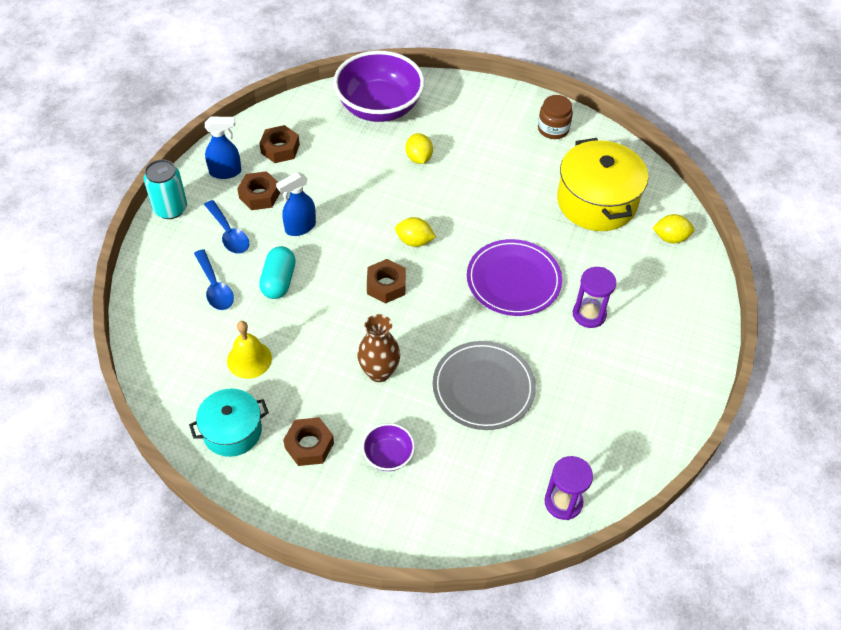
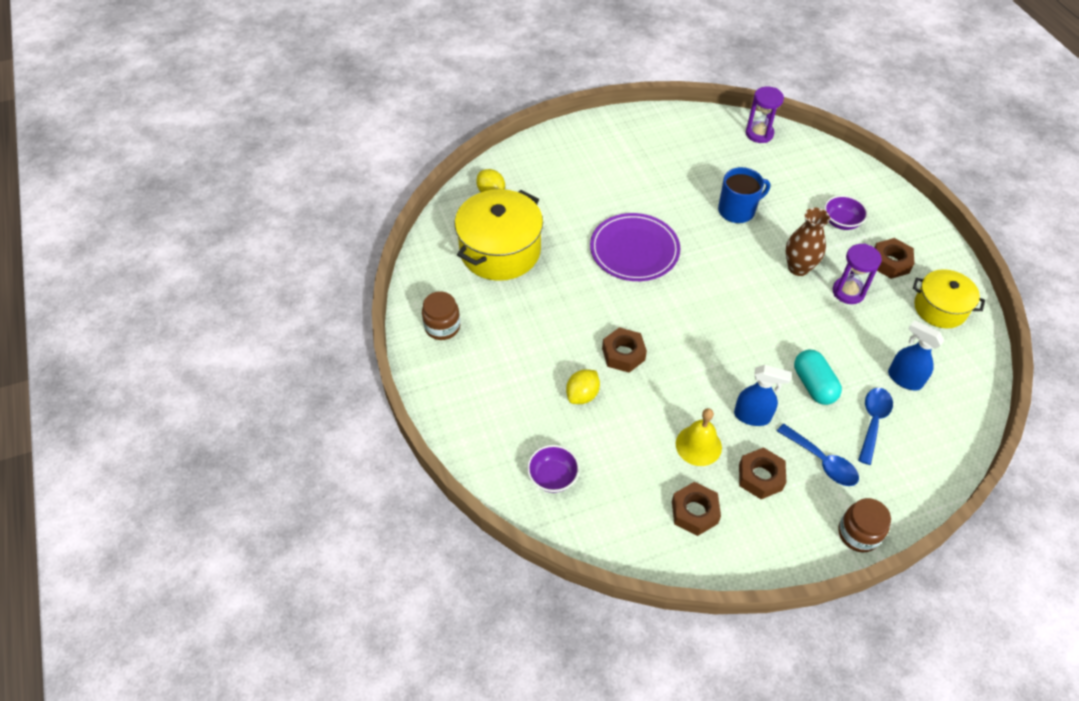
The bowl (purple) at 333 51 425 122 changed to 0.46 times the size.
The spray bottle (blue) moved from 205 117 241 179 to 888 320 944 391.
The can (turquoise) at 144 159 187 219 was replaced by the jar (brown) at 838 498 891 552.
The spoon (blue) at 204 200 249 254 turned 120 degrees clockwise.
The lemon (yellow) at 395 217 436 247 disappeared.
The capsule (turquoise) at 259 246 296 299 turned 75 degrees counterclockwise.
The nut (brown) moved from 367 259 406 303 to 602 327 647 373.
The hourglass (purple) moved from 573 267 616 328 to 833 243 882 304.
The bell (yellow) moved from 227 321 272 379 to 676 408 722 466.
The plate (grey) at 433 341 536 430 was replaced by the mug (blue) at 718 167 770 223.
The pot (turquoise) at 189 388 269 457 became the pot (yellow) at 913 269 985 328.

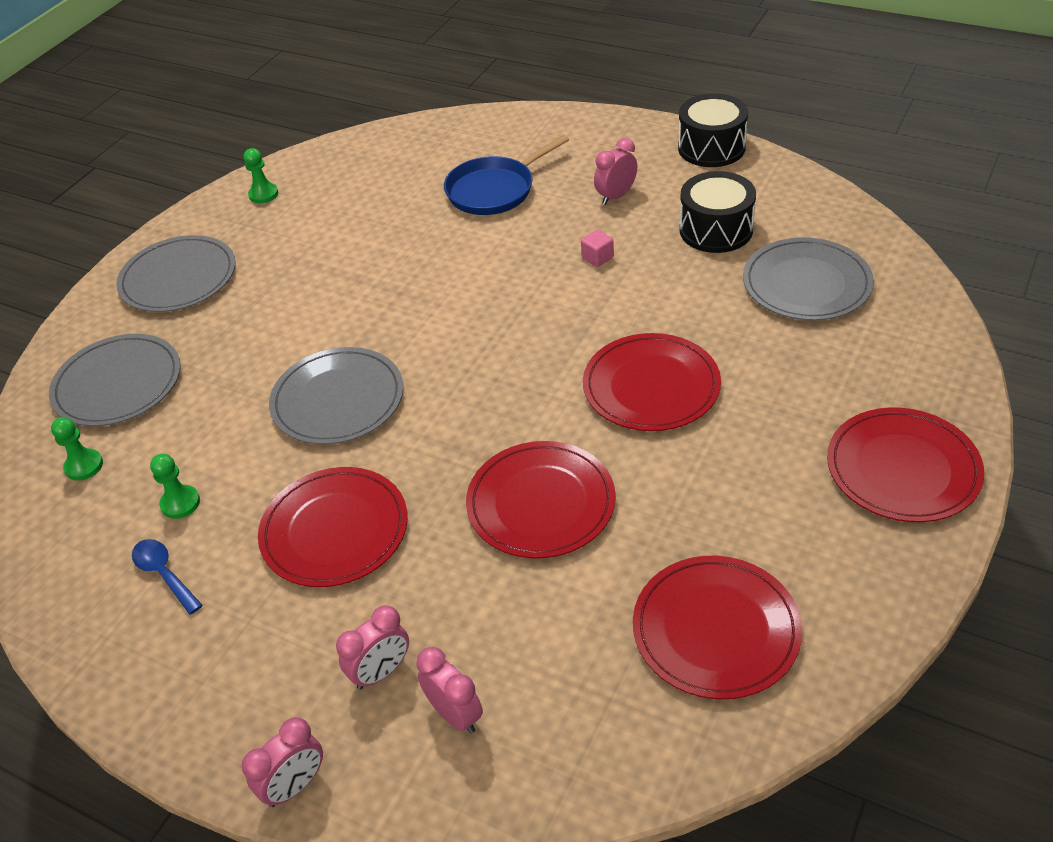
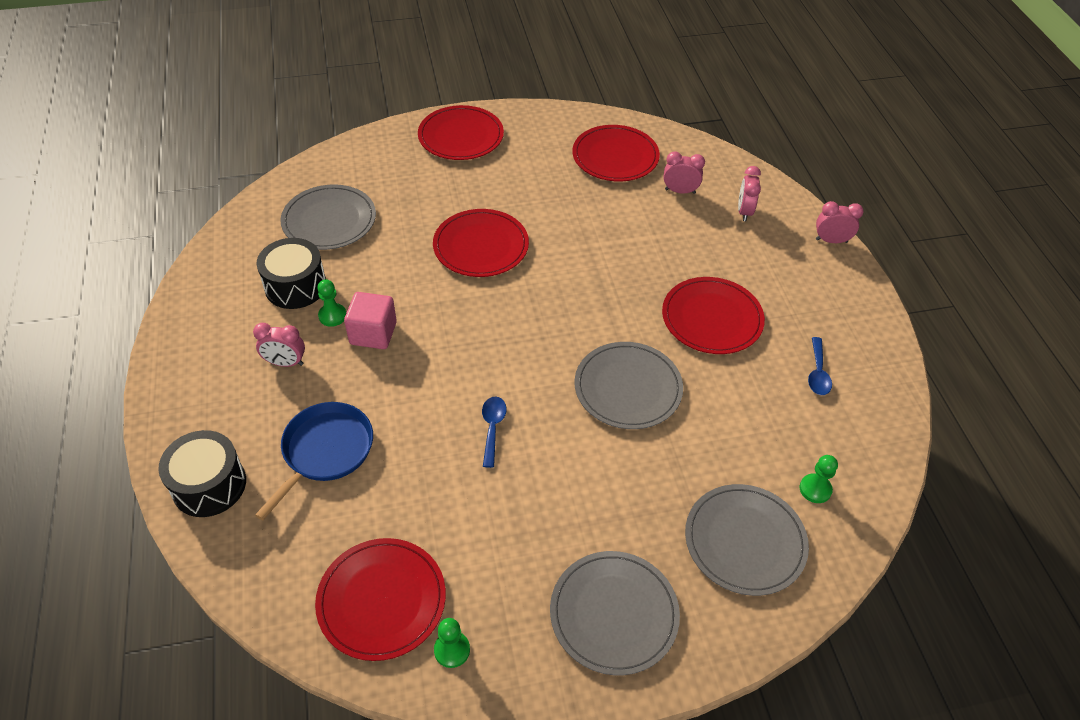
The drum (black) moved from 678 93 748 167 to 158 430 246 517.
The pan (blue) at 444 135 569 215 turned 75 degrees counterclockwise.
The cube (pink) at 581 230 614 267 changed to 1.92 times the size.
The plate (red) moved from 466 441 616 559 to 315 538 446 661.
The pawn (green) moved from 150 454 200 519 to 317 280 346 327.
The clock (pink) moved from 336 605 409 690 to 663 151 705 194.
The spoon (blue) at 482 396 507 468 appeared.

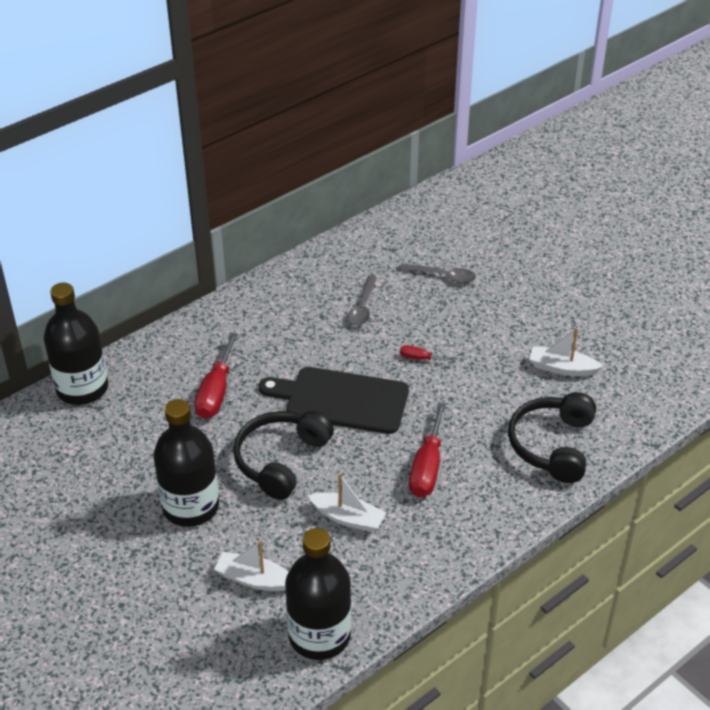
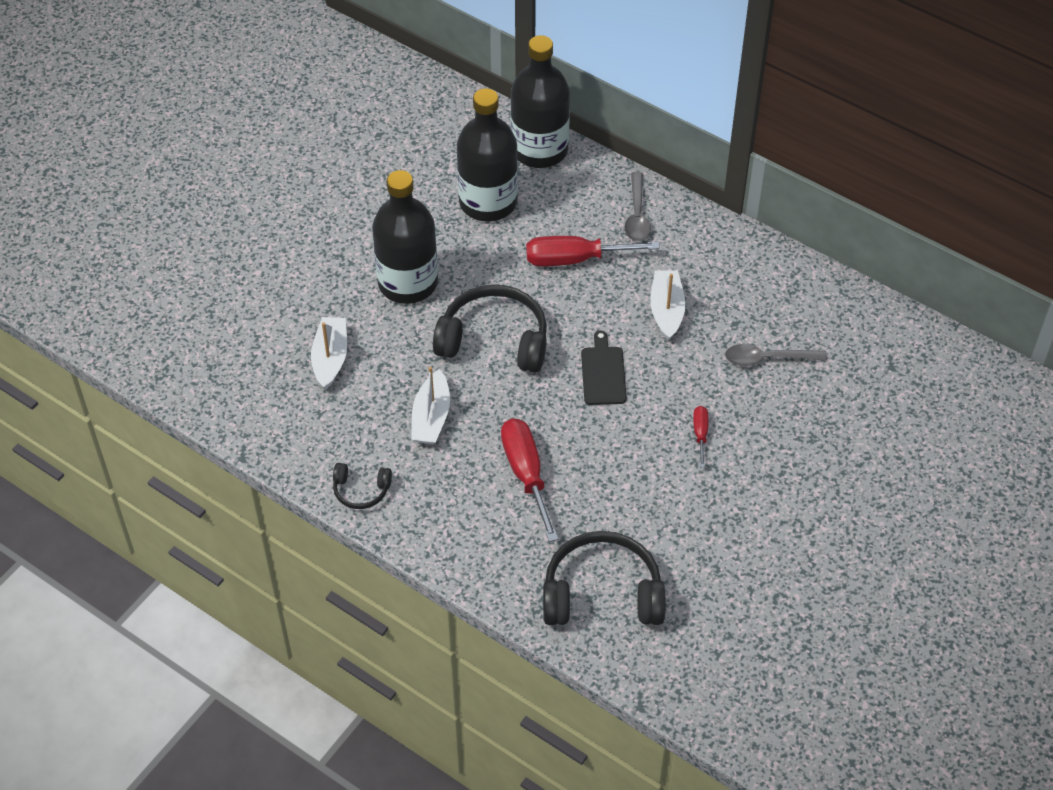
The spoon (grey) moved from 399 264 476 283 to 625 172 651 242.
The boat (white) moved from 529 328 603 376 to 650 270 686 341.
The cutting board (black) at 259 367 409 434 changed to 0.51 times the size.
The screwdriver (red) at 409 402 446 497 turned 75 degrees clockwise.
The bottle (black) moved from 285 528 351 660 to 457 88 518 222.
The headphones (black) at 333 463 392 509 appeared.

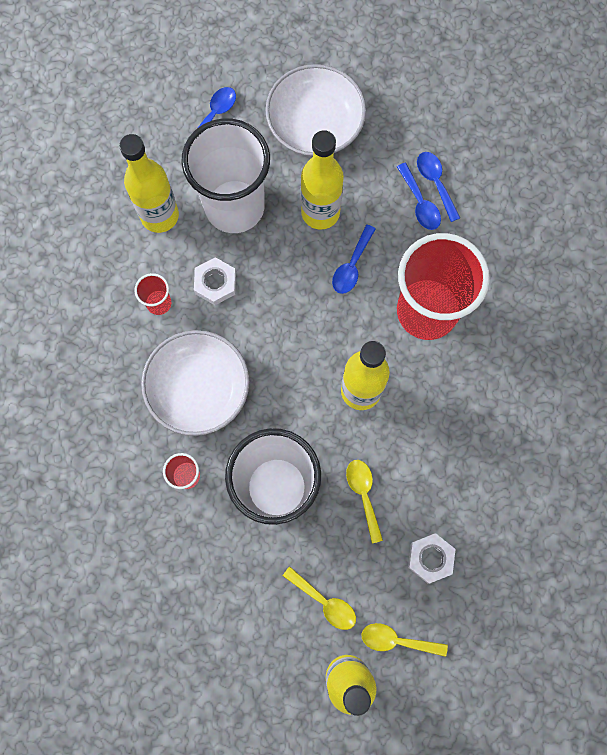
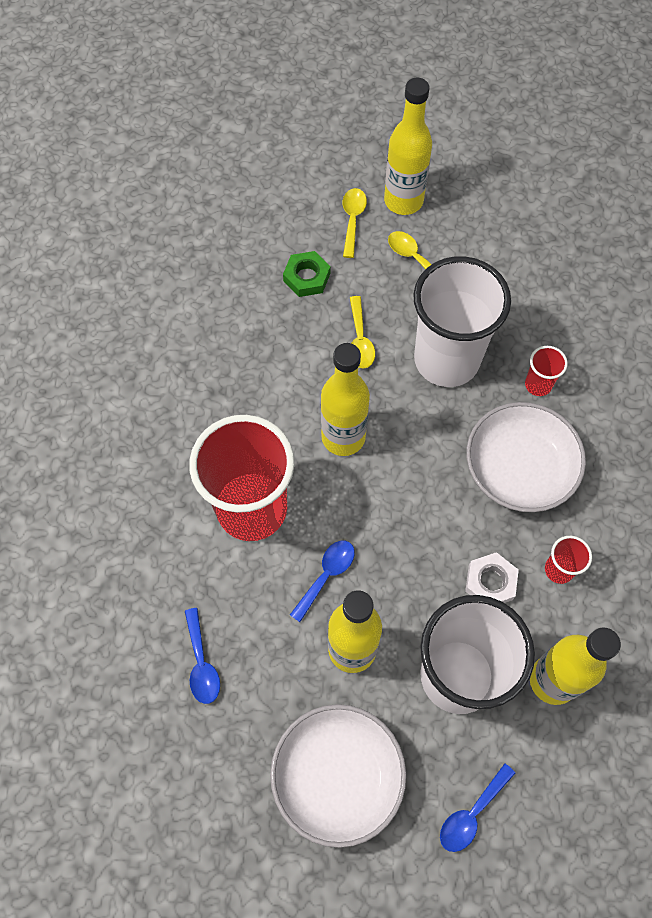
The spoon (blue) at 397 163 441 230 disappeared.
The nut (white) at 408 533 456 584 became the nut (green) at 283 251 330 297.
The spoon (yellow) at 362 623 448 657 turned 105 degrees counterclockwise.

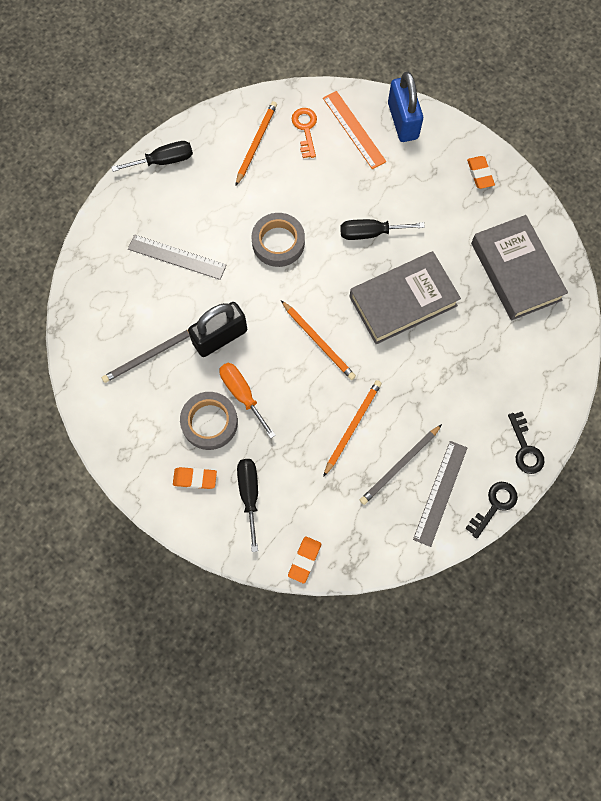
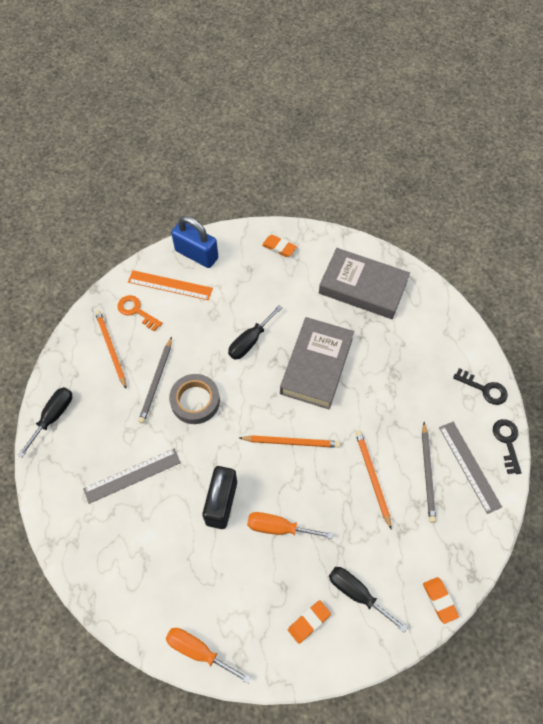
The pencil (grey) moved from 102 330 190 383 to 138 337 172 424.
The tape (grey) at 180 392 238 450 disappeared.
The screwdriver (orange) at 166 628 251 684 appeared.

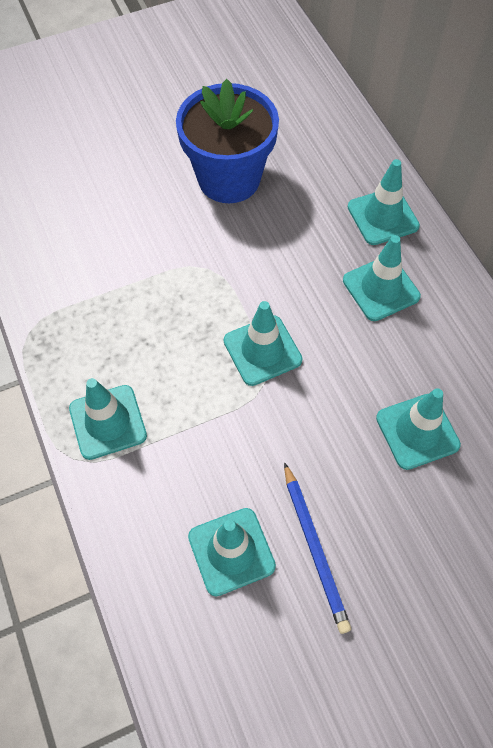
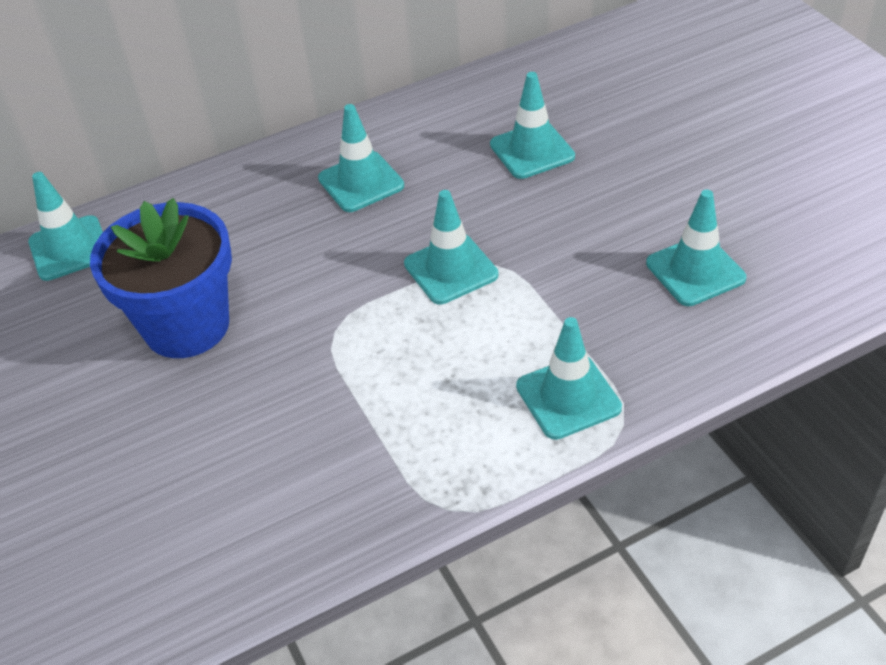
The traffic cone (turquoise) moved from 348 159 420 245 to 28 172 103 281.
The pencil (blue) at 284 462 351 634 disappeared.

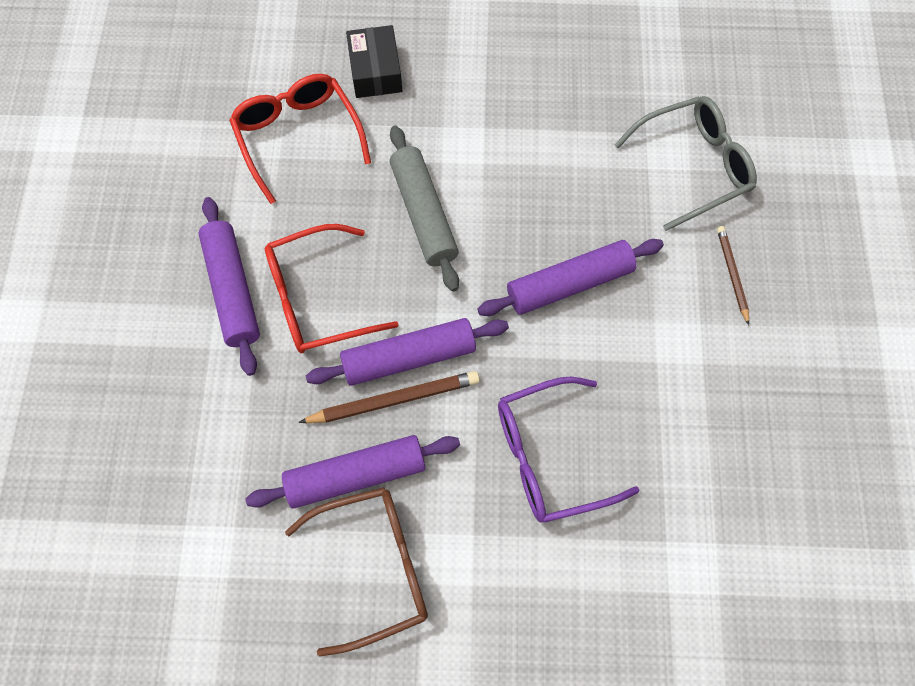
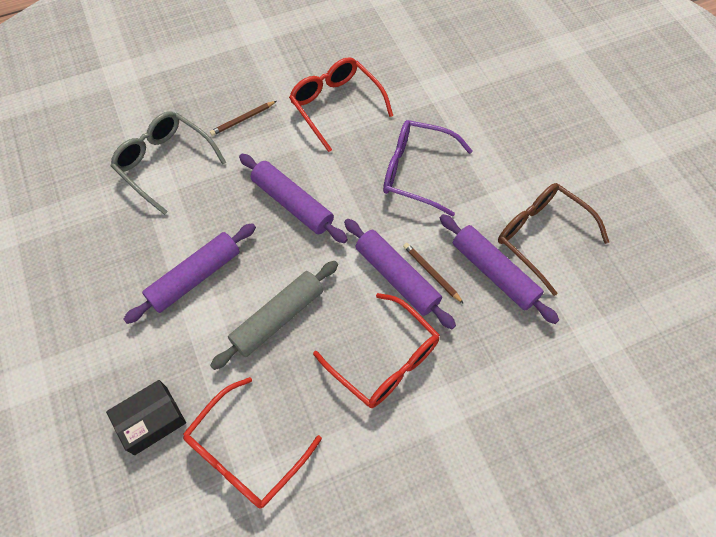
The rolling pin (purple) moved from 198 197 260 376 to 123 223 256 324.
The pencil (brown) at 298 371 480 423 changed to 0.63 times the size.
The glasses (purple) at 498 377 640 523 turned 150 degrees clockwise.
The glasses (red) at 289 57 393 152 appeared.

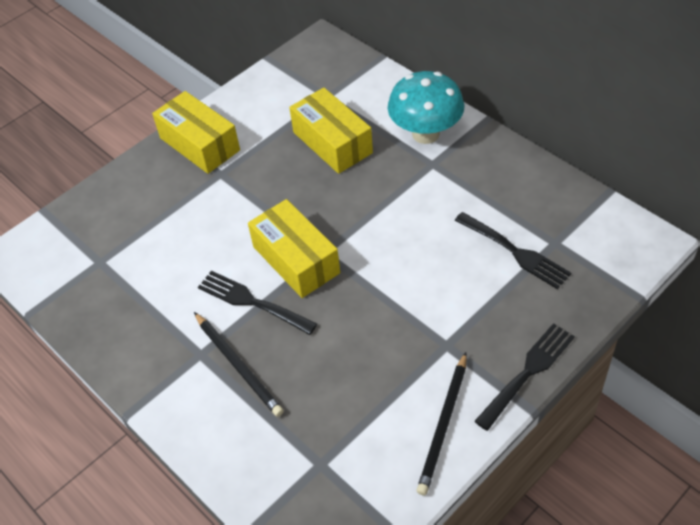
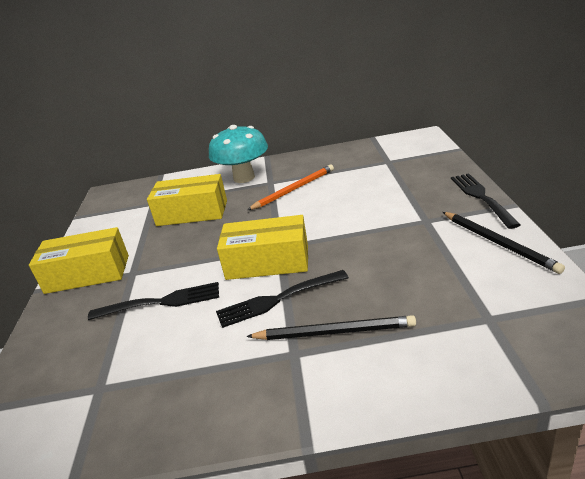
The fork (black) moved from 455 212 571 289 to 88 282 219 320.
The pencil (orange) at 247 165 334 210 appeared.

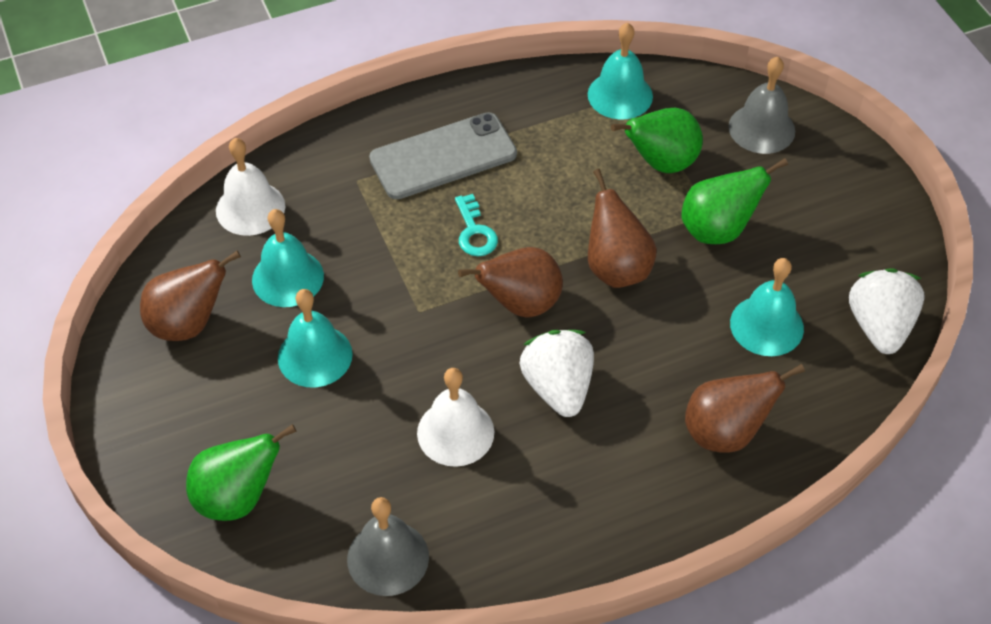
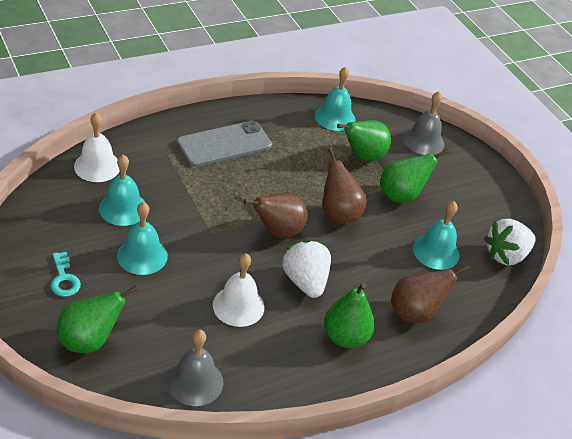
The key (turquoise) moved from 455 194 498 256 to 50 252 81 297.
The pear (brown) at 140 251 241 341 disappeared.
The strawberry (white) at 849 268 925 354 turned 120 degrees counterclockwise.
The pear (green) at 324 283 375 348 appeared.

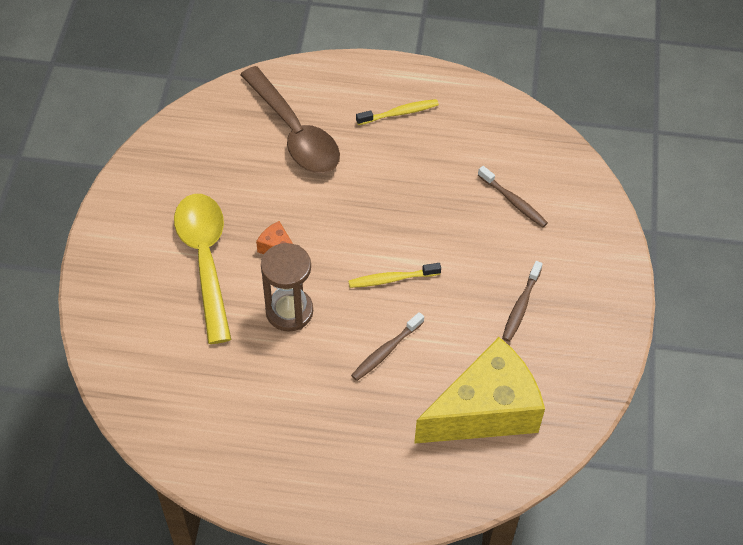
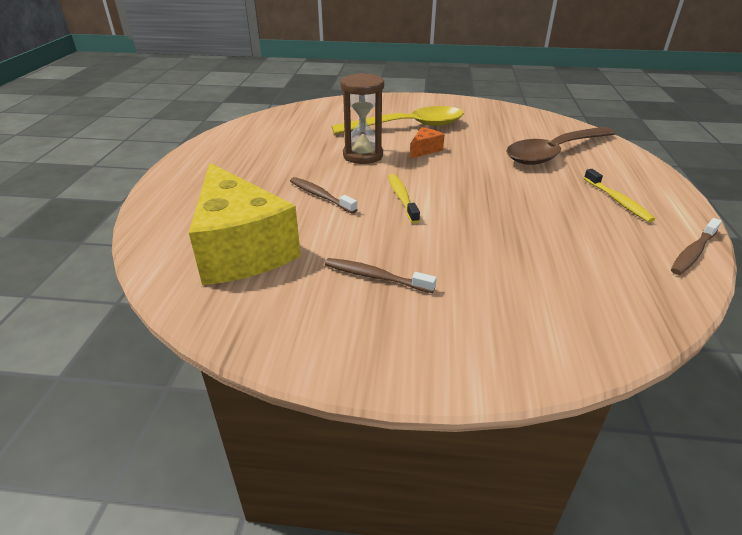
The toothbrush (brown) moved from 478 166 548 227 to 671 218 722 275.

